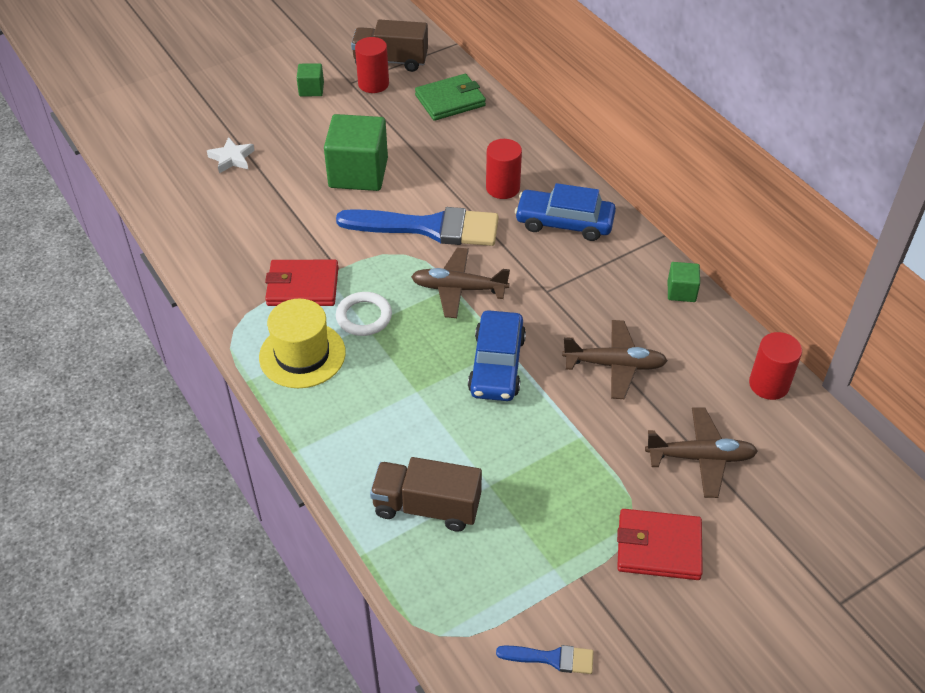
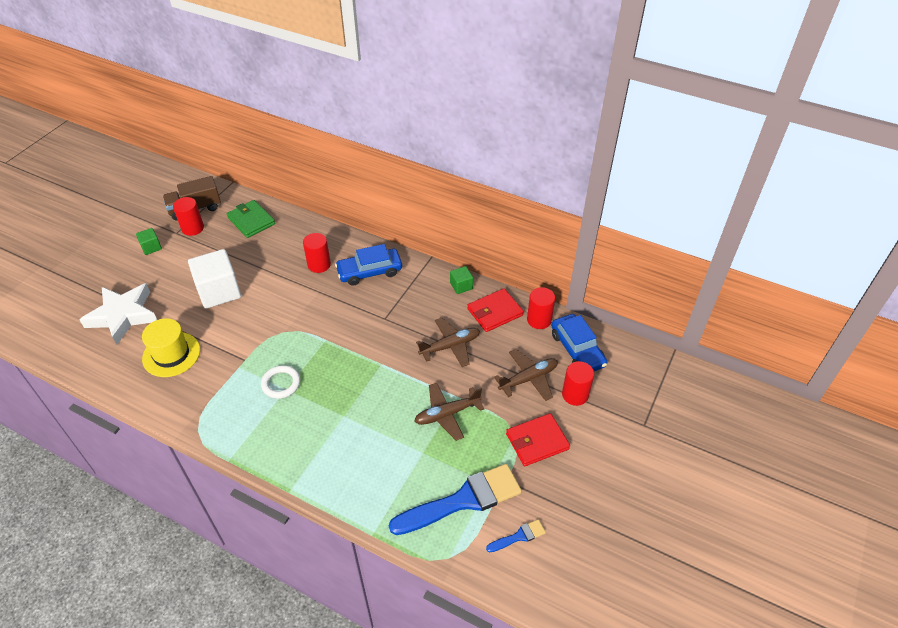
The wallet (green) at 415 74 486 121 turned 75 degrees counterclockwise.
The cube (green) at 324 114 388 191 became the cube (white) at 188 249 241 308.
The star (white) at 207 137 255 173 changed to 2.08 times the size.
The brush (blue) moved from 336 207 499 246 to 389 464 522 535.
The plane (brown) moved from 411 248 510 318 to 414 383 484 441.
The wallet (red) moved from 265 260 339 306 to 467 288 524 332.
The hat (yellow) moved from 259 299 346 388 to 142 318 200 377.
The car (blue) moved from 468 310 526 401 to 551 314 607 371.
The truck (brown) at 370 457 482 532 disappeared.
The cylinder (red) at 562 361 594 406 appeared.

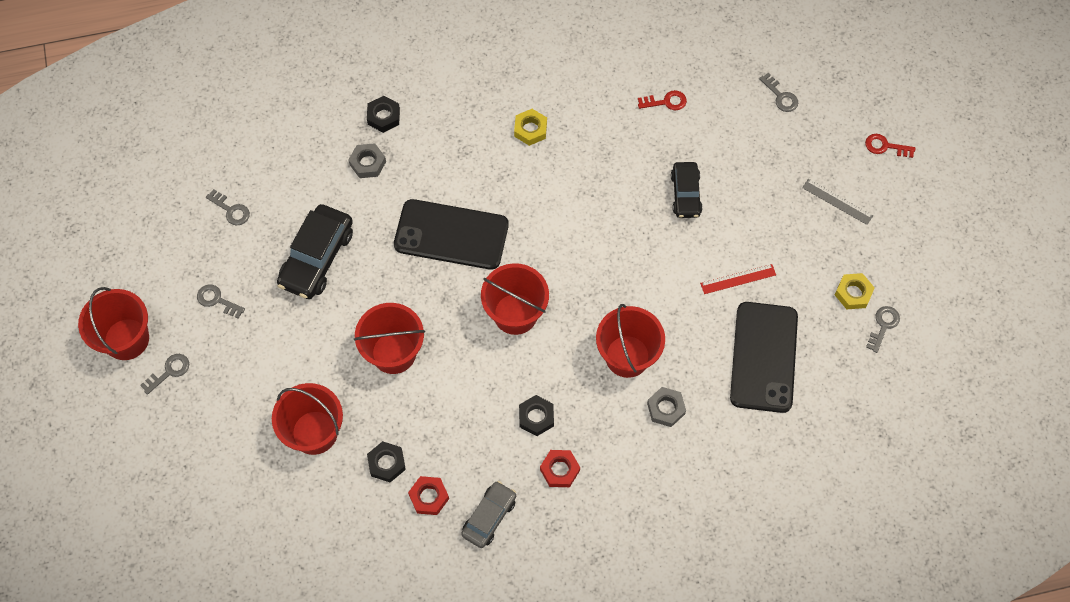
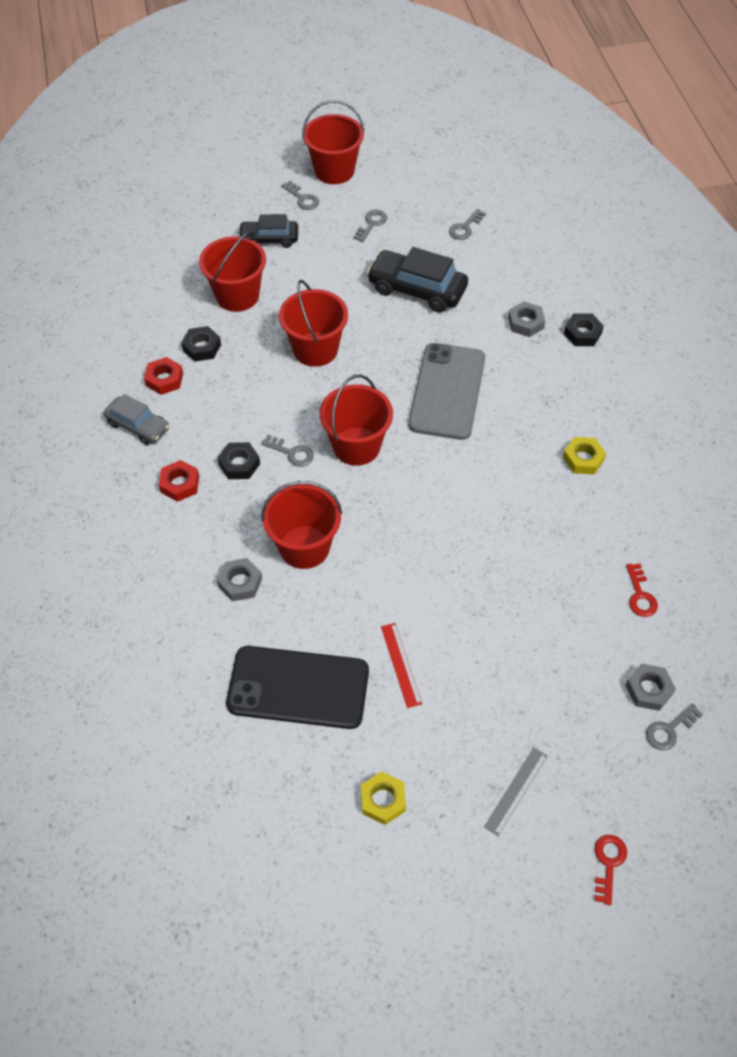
The car (black) moved from 671 162 703 218 to 238 214 298 248.
The phone (black) at 394 199 509 270 became the phone (grey) at 408 343 485 440.
The key (grey) moved from 866 306 900 353 to 261 435 314 467.
The nut (grey) at 625 664 676 711 appeared.

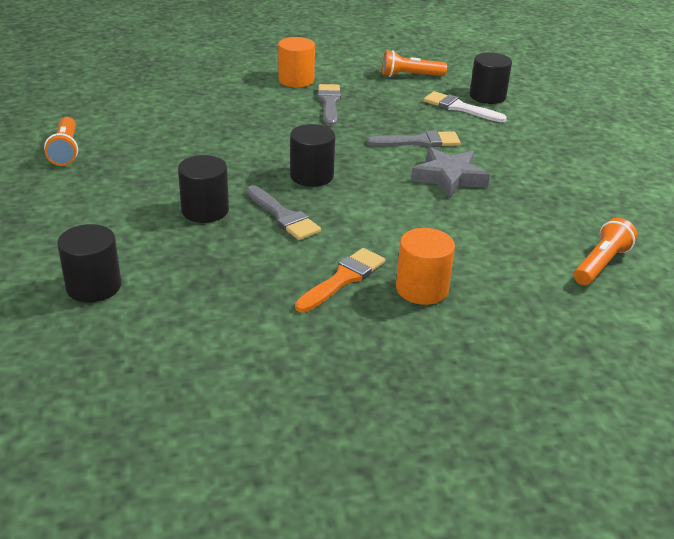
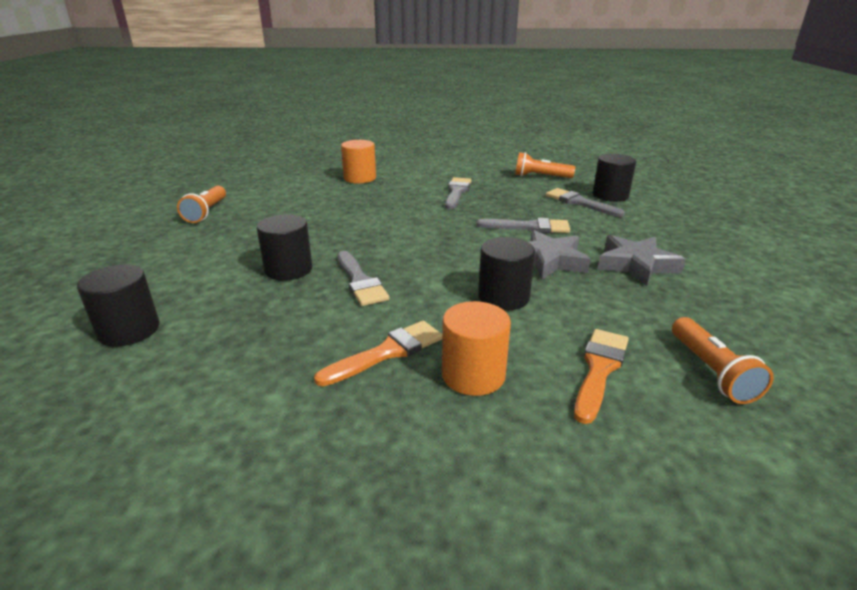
The cylinder (orange) moved from 278 37 315 87 to 341 140 376 184.
The brush (white) at 424 91 507 122 became the brush (grey) at 546 188 625 217.
The cylinder (black) moved from 290 124 335 187 to 478 237 535 310.
The flashlight (orange) at 574 218 638 285 turned 120 degrees clockwise.
The star (grey) at 598 235 686 286 appeared.
The brush (orange) at 574 329 629 424 appeared.

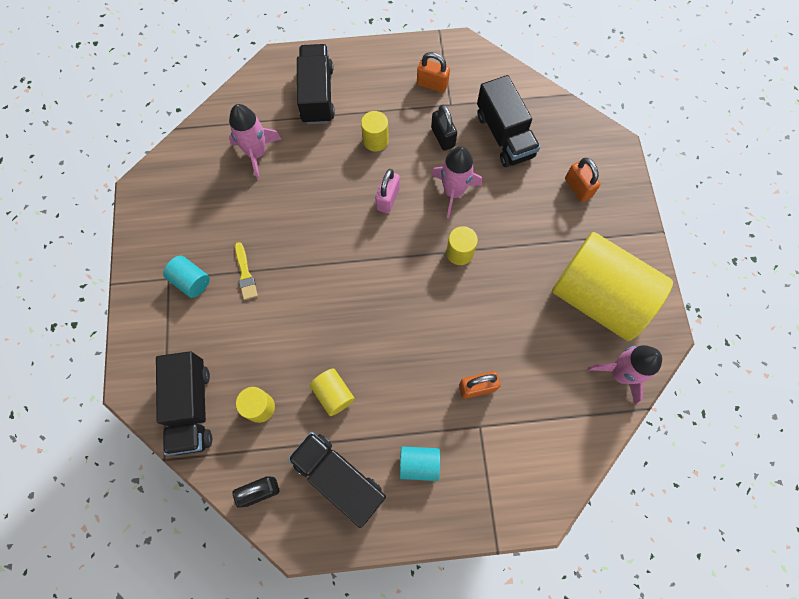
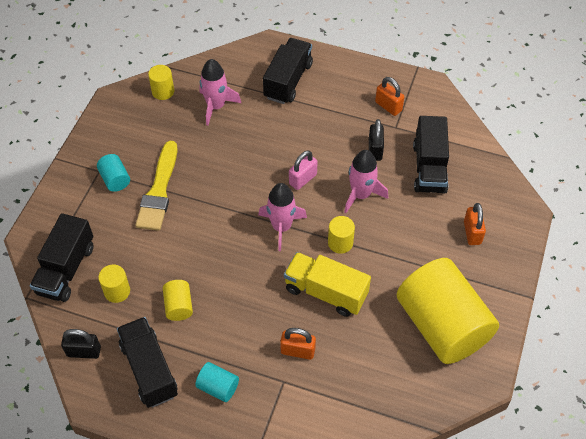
The cylinder (yellow) moved from 361 111 389 152 to 148 65 174 100.
The brush (yellow) at 235 242 258 300 changed to 1.99 times the size.
The rocket (pink) moved from 588 345 662 405 to 258 183 307 251.
The truck (yellow) at 284 252 371 317 appeared.

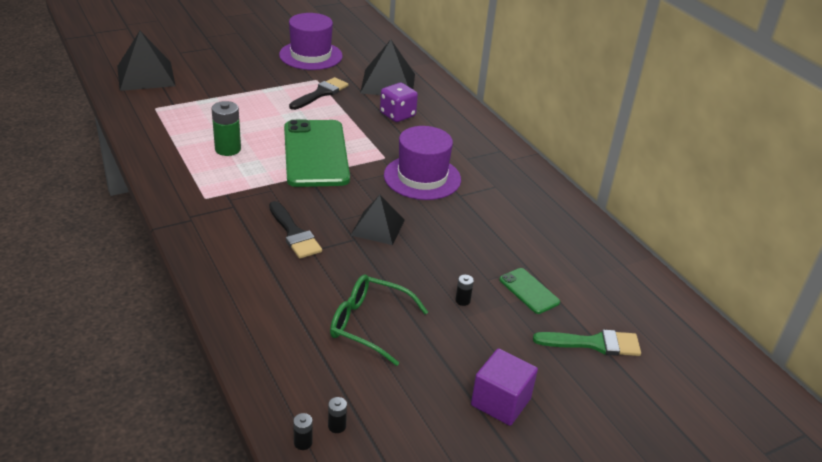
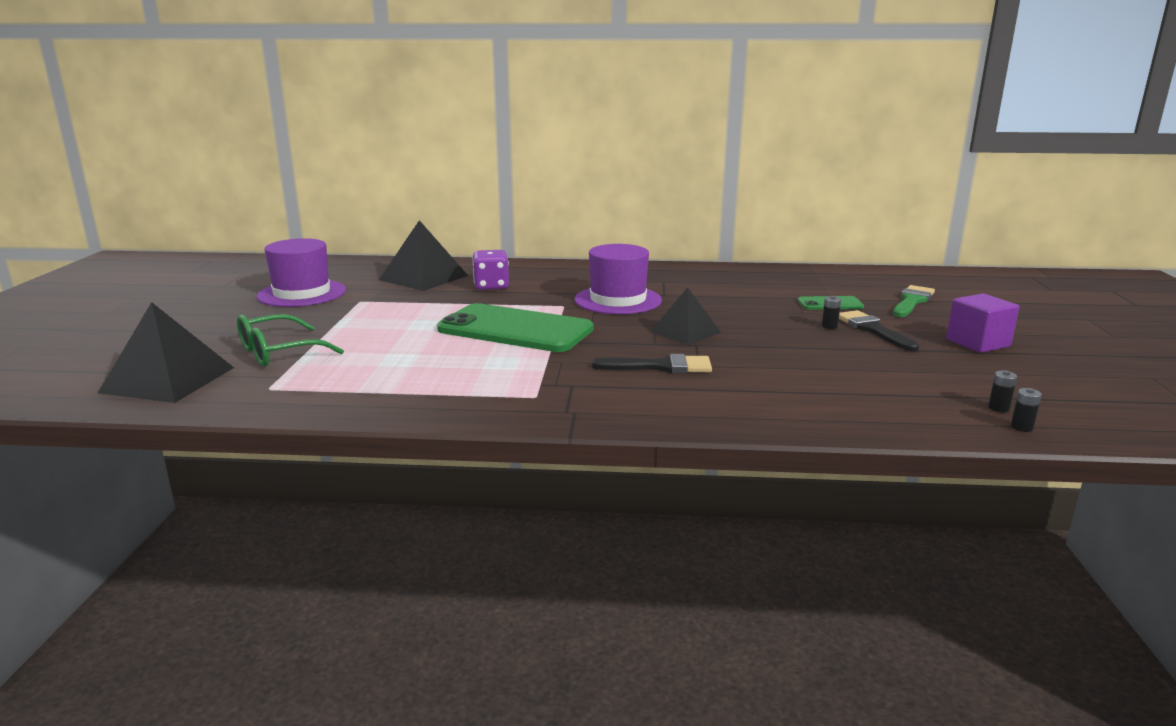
The brush (black) moved from 289 77 348 110 to 839 310 920 352.
The battery (green) at 211 101 241 156 disappeared.
The glasses (green) moved from 330 275 428 366 to 237 314 344 367.

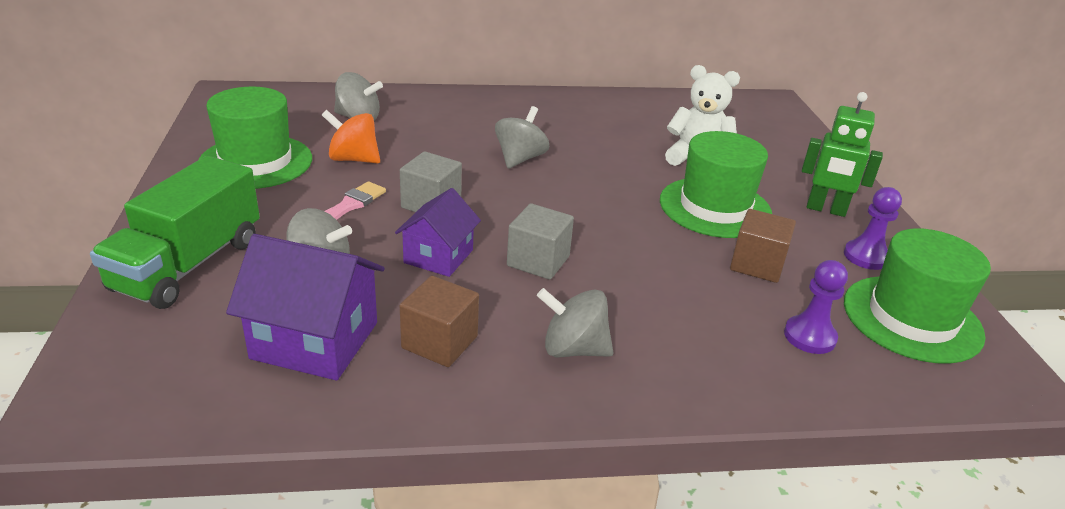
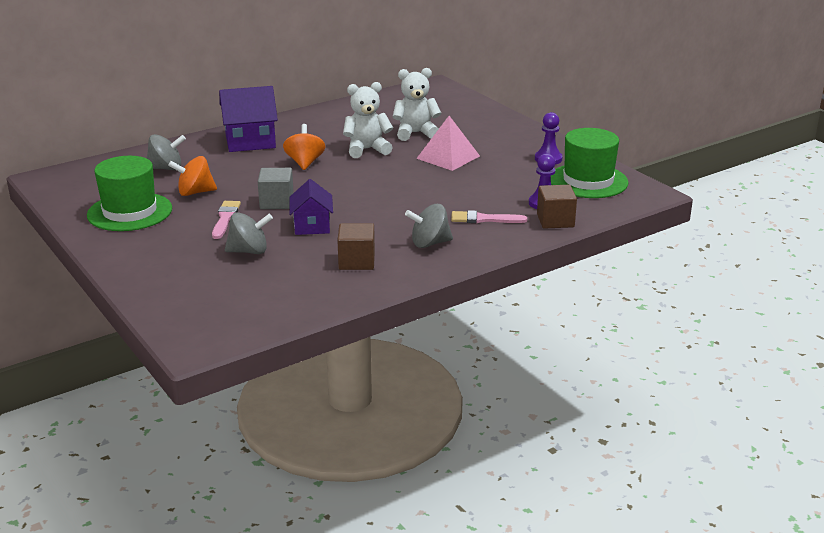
The robot (green) at 802 92 883 217 disappeared.
The spinning top (grey) at 495 106 549 169 became the spinning top (orange) at 283 124 325 170.
The hat (green) at 660 131 772 238 was replaced by the pyramid (pink) at 416 116 480 171.
The truck (green) at 90 156 260 309 disappeared.
The cube (grey) at 507 203 574 280 disappeared.
The cube (brown) moved from 730 209 796 283 to 537 185 577 229.
The house (purple) moved from 226 234 385 380 to 219 86 278 152.
The teddy bear (white) at 343 82 393 158 appeared.
The brush (pink) at 451 210 527 223 appeared.

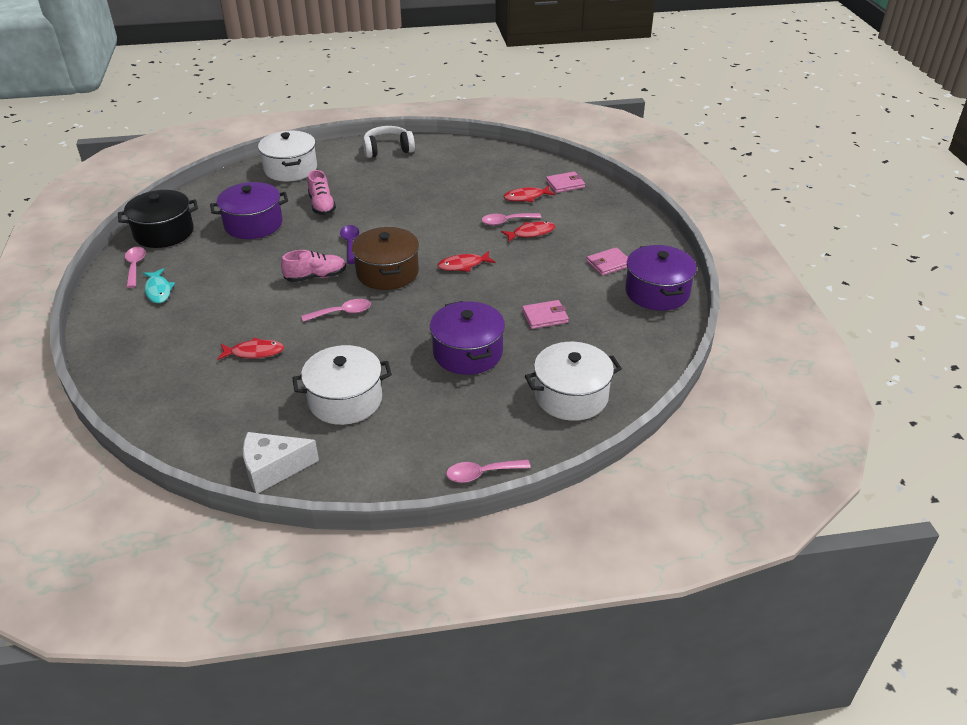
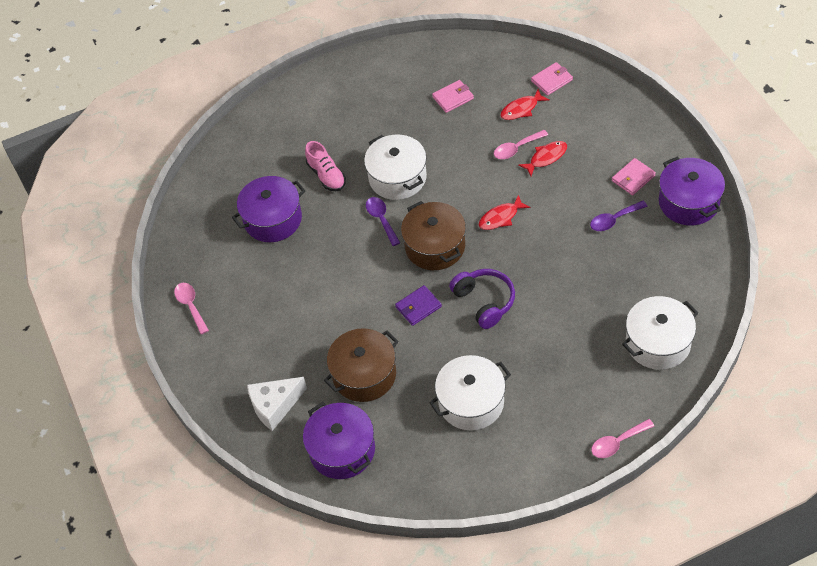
The headphones (white) at 363 126 415 158 disappeared.
The pot (white) moved from 258 131 317 181 to 364 135 427 200.
The pot (black) at 118 190 198 248 disappeared.
The shoe (pink) at 281 250 346 282 disappeared.
The fish (turquoise) at 143 268 175 303 disappeared.
The spoon (pink) at 301 299 371 322 was replaced by the wallet (purple) at 395 285 442 326.
The wallet (pink) moved from 522 300 569 329 to 432 80 474 113.
The pot (purple) moved from 430 301 505 375 to 303 402 375 479.
The fish (red) at 217 338 284 360 was replaced by the pot (brown) at 324 328 399 402.
The cheese (white) moved from 243 432 319 493 to 247 377 307 431.
The spoon (purple) at 590 201 648 231 appeared.
The headphones (purple) at 449 269 515 329 appeared.

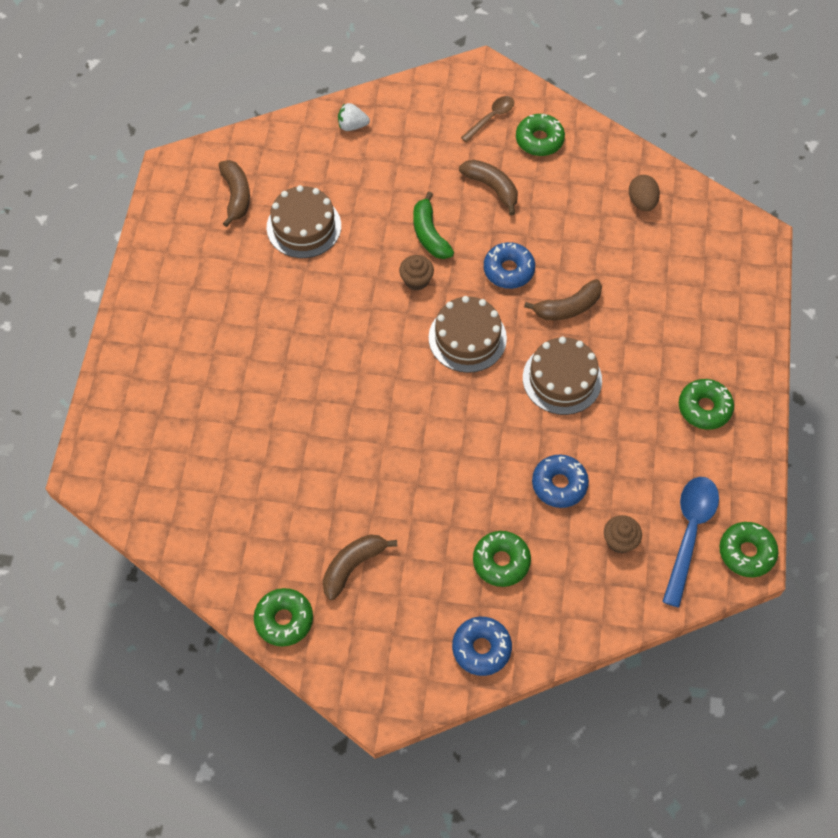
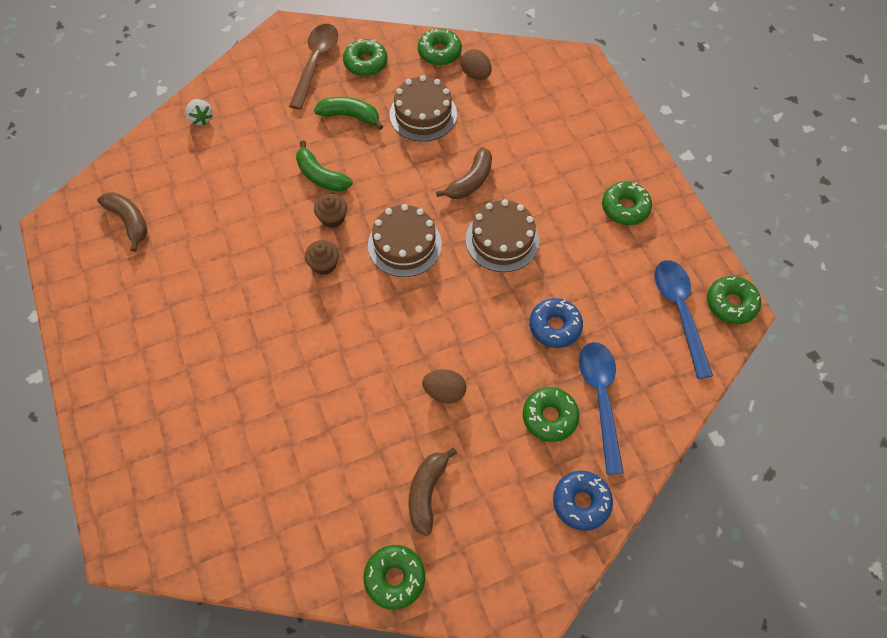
The spoon (brown) at 461 96 514 142 changed to 1.69 times the size.
The strawberry (white) at 338 103 370 131 turned 90 degrees counterclockwise.
The banana (brown) at 459 160 518 215 became the banana (green) at 314 97 383 130.
The cake (brown) moved from 267 185 341 258 to 389 75 457 142.
The donut (blue) at 484 242 535 289 disappeared.
The cupcake (brown) moved from 604 515 642 553 to 305 240 339 275.
The donut (green) at 418 29 462 65 appeared.
The spoon (blue) at 579 342 624 475 appeared.
The egg (brown) at 422 369 466 403 appeared.

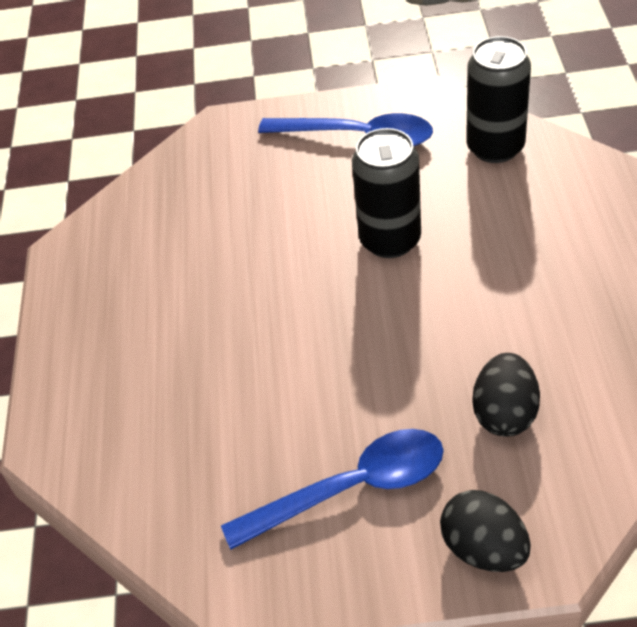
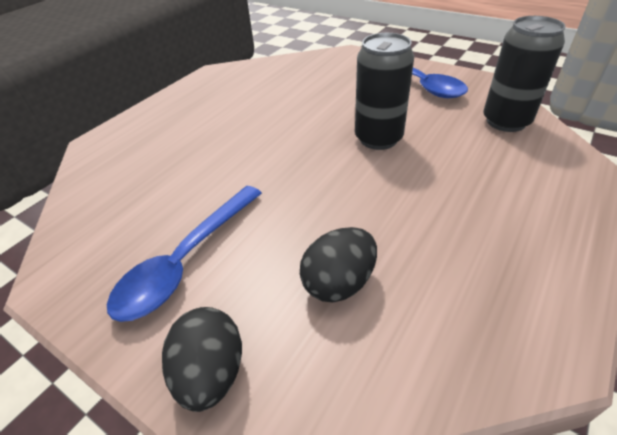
The spoon (blue) at 221 429 444 549 turned 105 degrees clockwise.

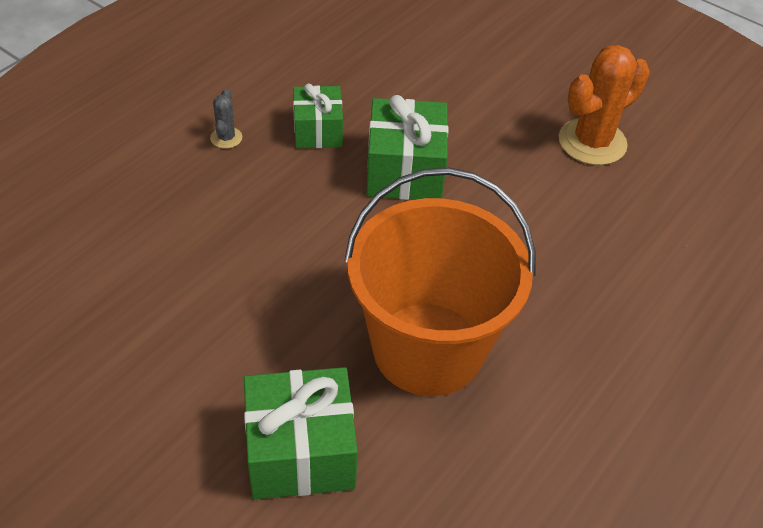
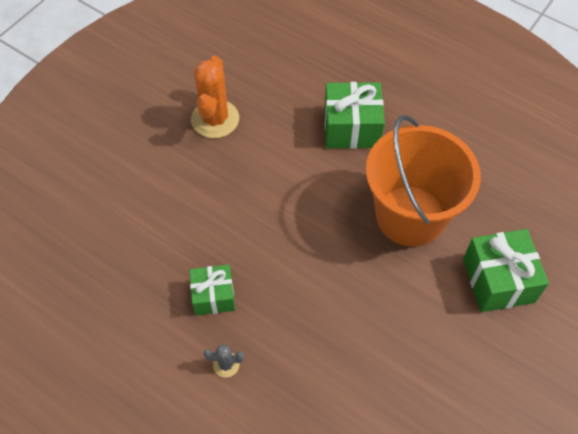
The cactus (orange) at 559 45 650 165 turned 45 degrees clockwise.
The gift (green) moved from 366 95 448 200 to 325 82 385 149.

